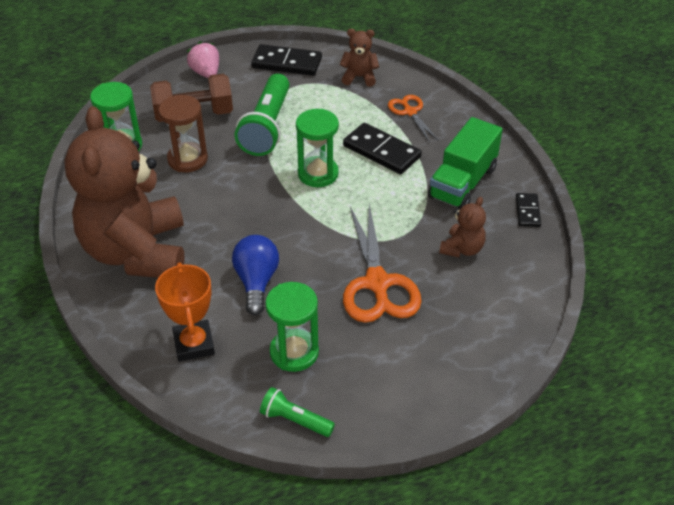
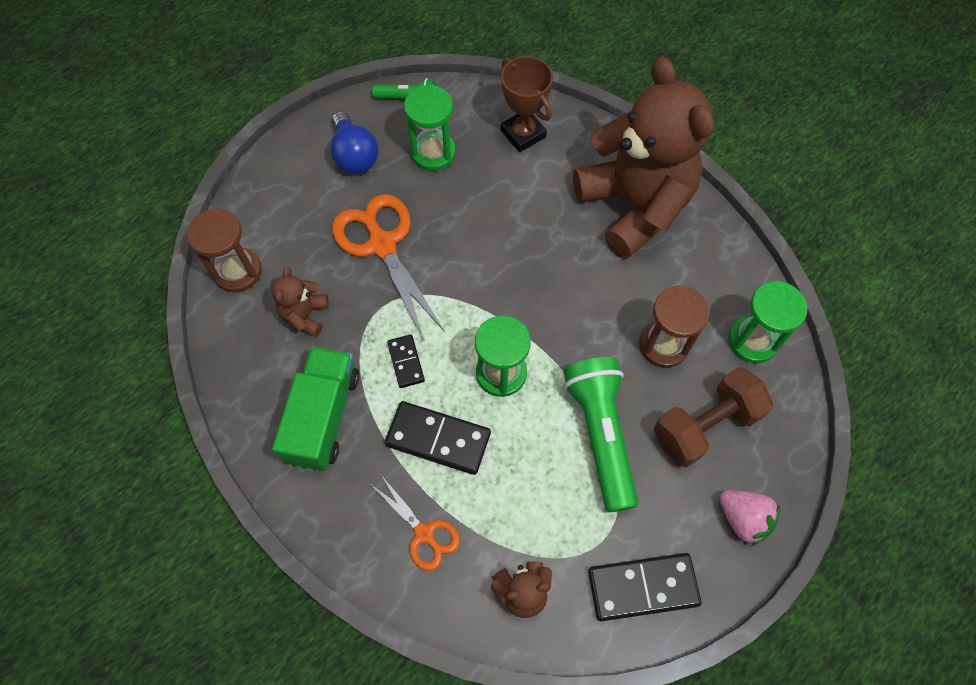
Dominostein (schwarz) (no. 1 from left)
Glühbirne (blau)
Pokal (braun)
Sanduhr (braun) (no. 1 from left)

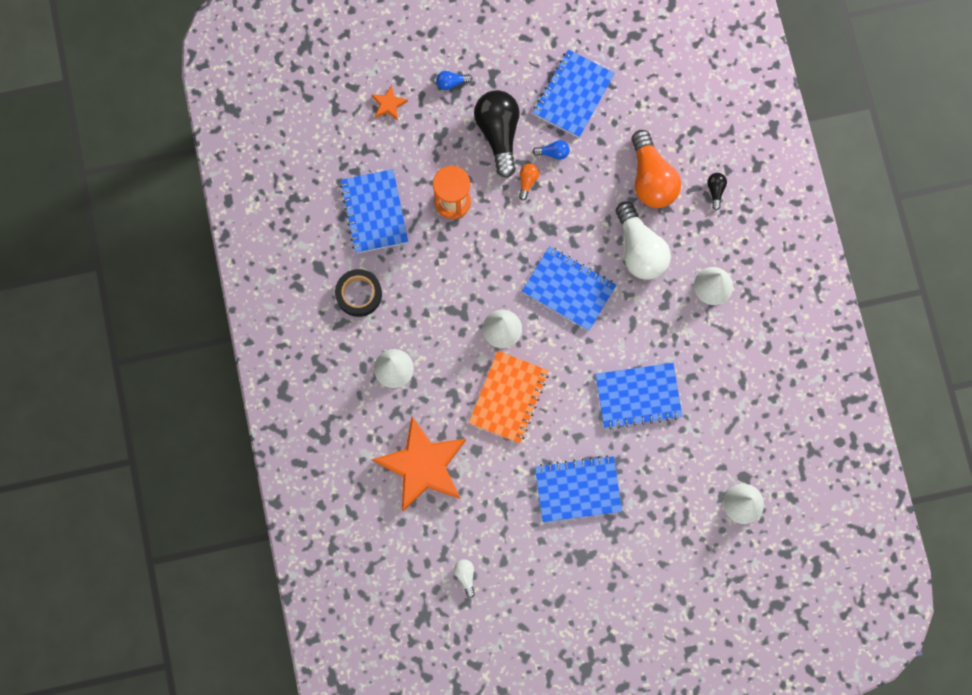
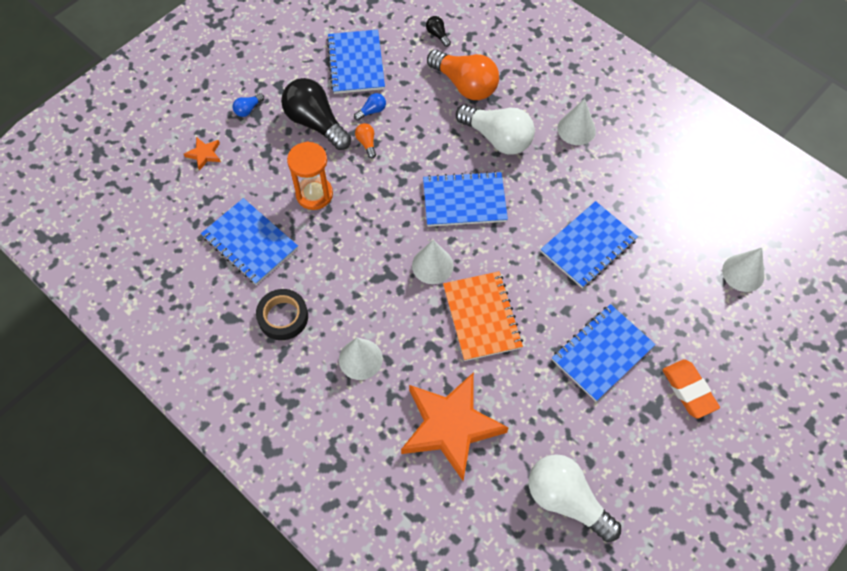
Glühbirne (schwarz) (no. 2 from left)
Glühbirne (weiß) (no. 2 from left)
Radiergummi (orange)

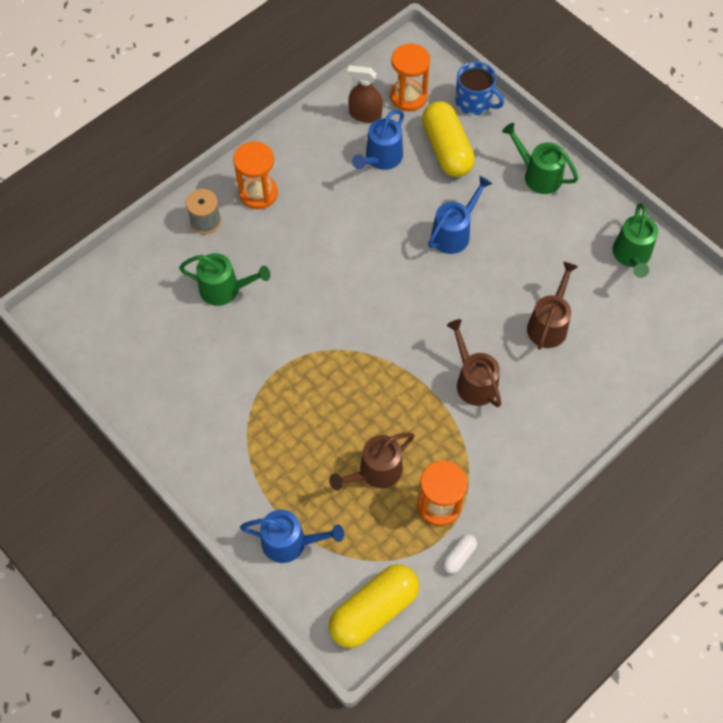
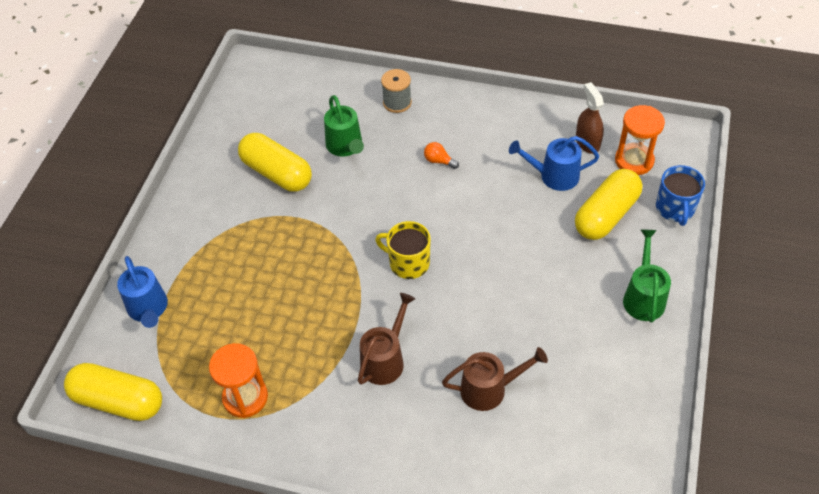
Sanduhr (orange) (no. 1 from left in the first image)
Gießkanne (blau) (no. 3 from left in the first image)
Gießkanne (grün) (no. 3 from left in the first image)
Gießkanne (braun) (no. 1 from left in the first image)
Kapsel (weiß)
Kapsel (gelb) (no. 2 from left)
Glühbirne (orange)
Tasse (gelb)

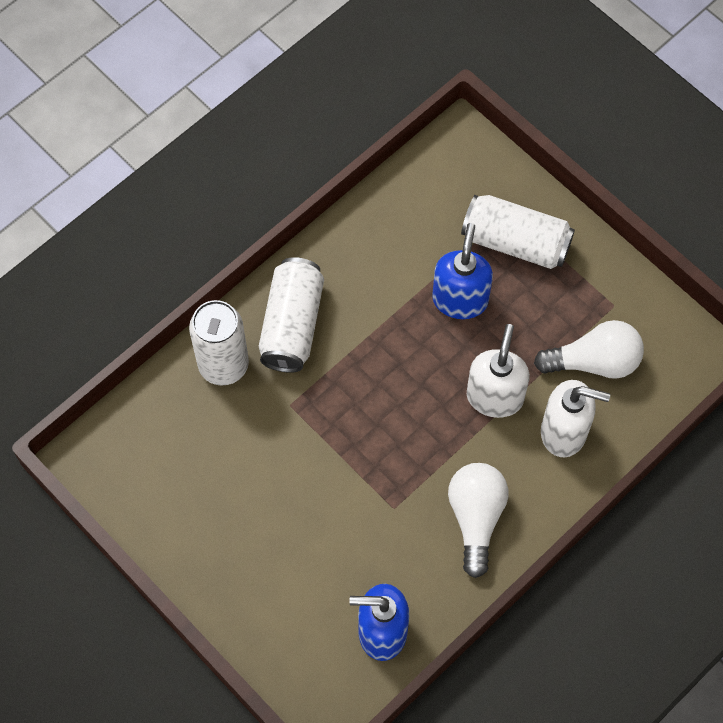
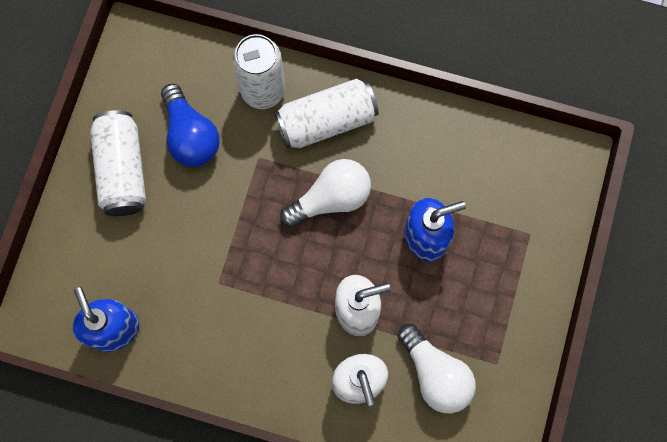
Dose (weiß) (no. 1 from left)
Glühbirne (weiß) (no. 1 from left)
Glühbirne (blau)

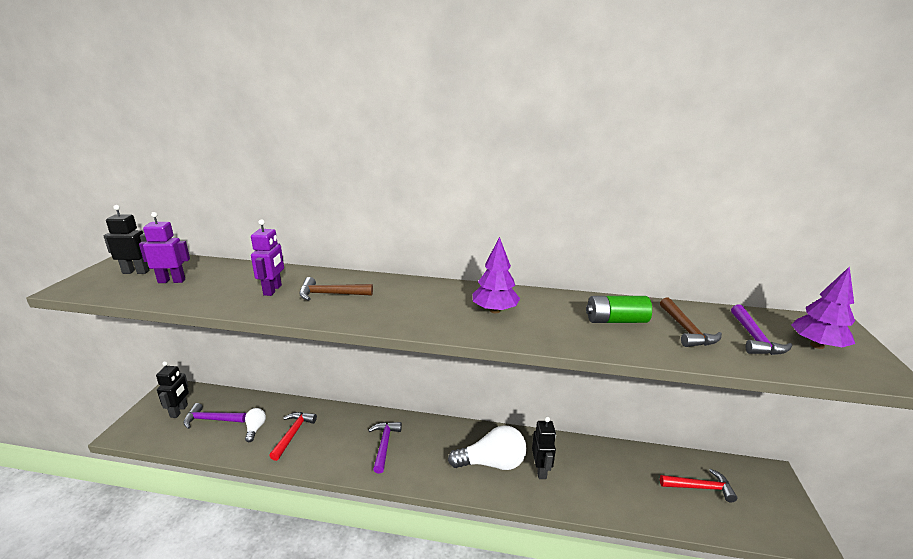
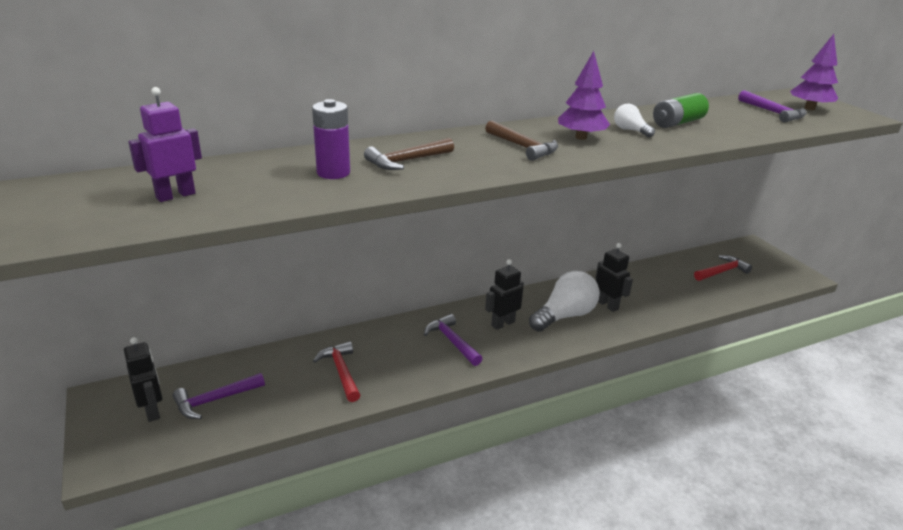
Roboter (schwarz) (no. 2 from left)
Batterie (lila)
Hammer (braun) (no. 2 from left)
Glühbirne (weiß) (no. 2 from left)

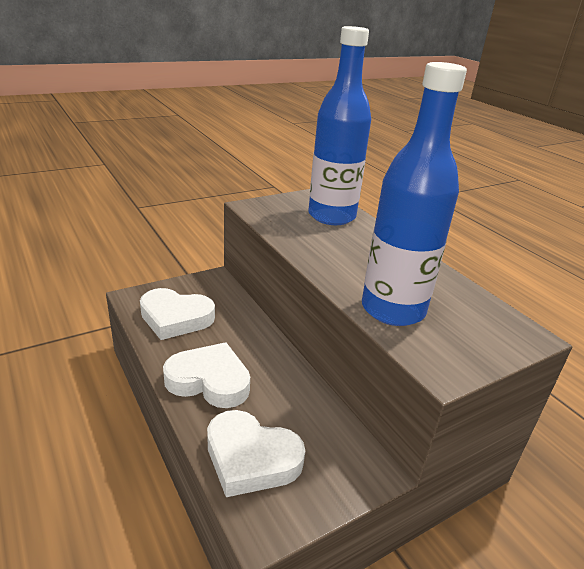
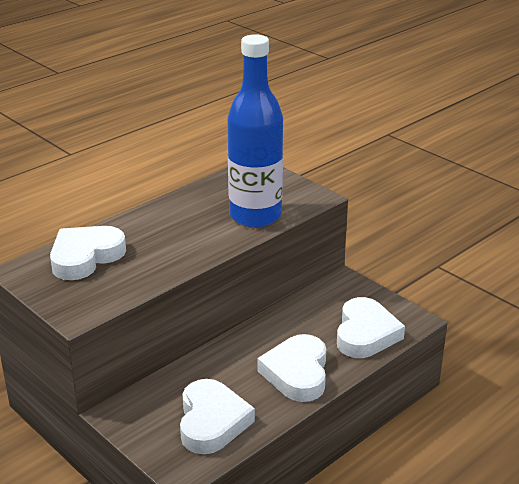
Herz (weiß) (no. 1 from left)

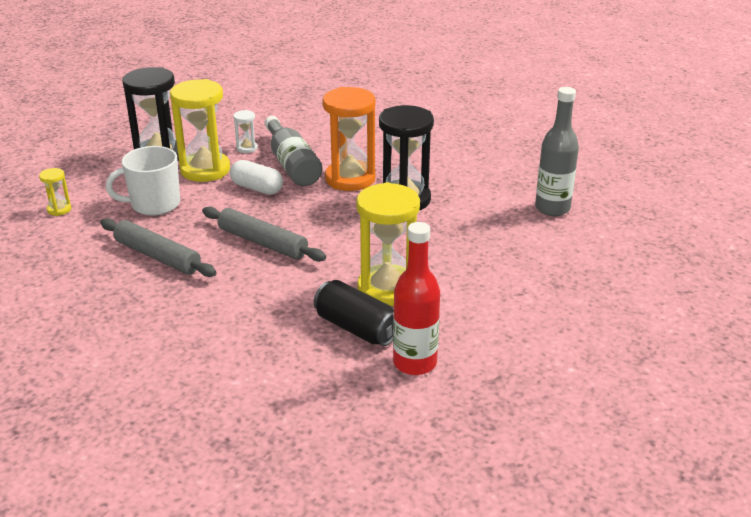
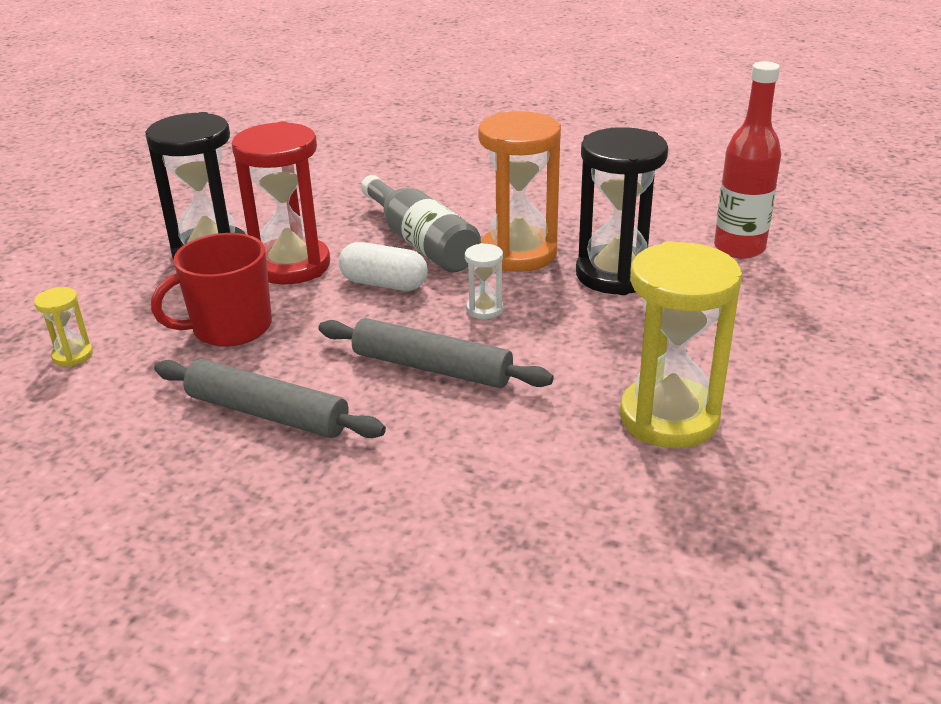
Sanduhr (rot)
Flasche (grau) (no. 2 from left in the first image)
Sanduhr (weiß)
Tasse (rot)
Flasche (rot)
Dose (schwarz)

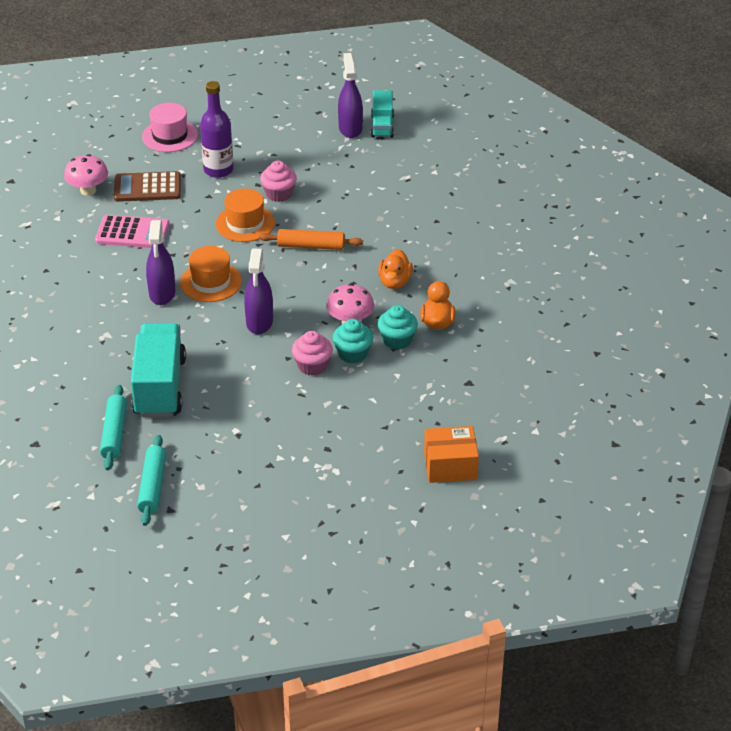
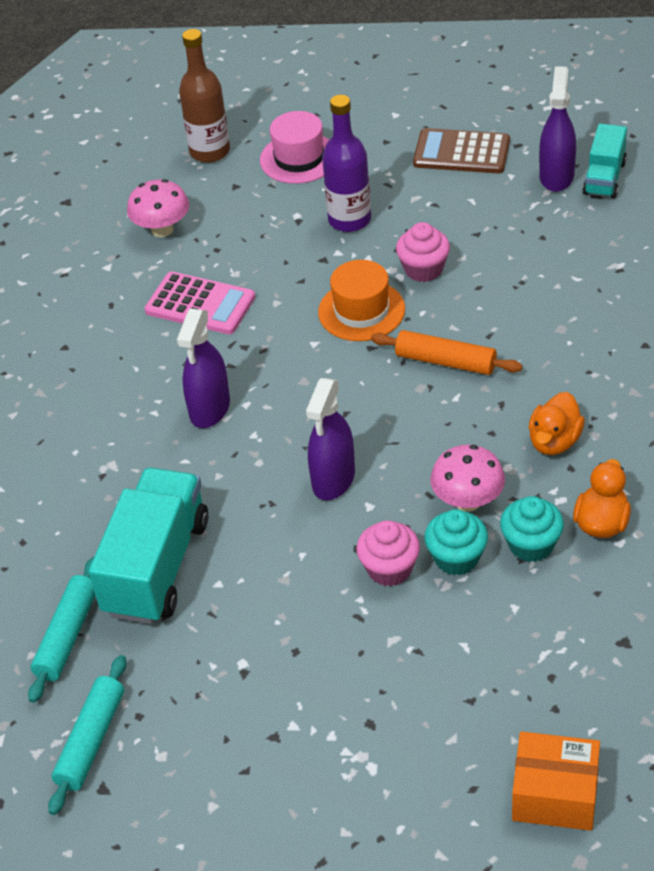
Taschenrechner (braun)
Hut (orange) (no. 1 from left in the first image)
Flasche (braun)

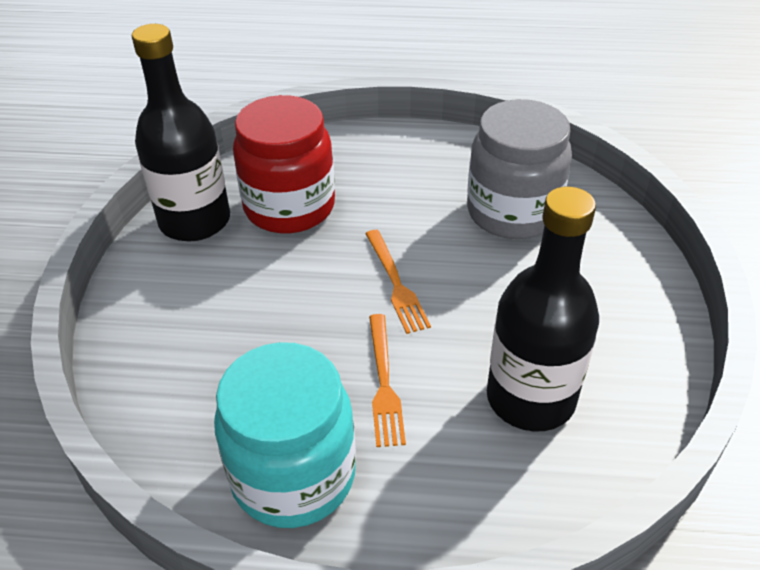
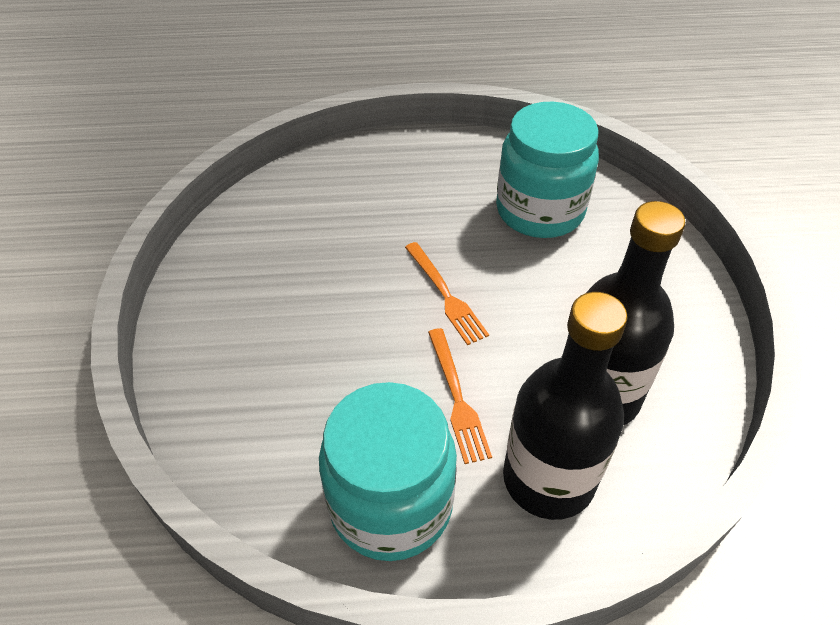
Flasche (schwarz) (no. 1 from left)
Einmachglas (rot)
Einmachglas (türkis) (no. 2 from left)

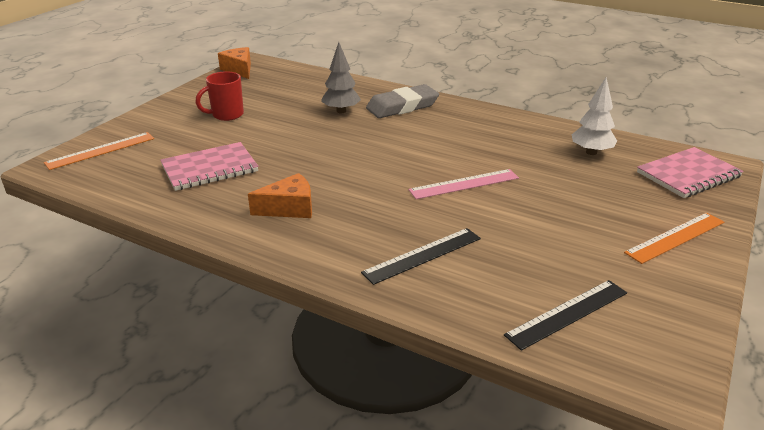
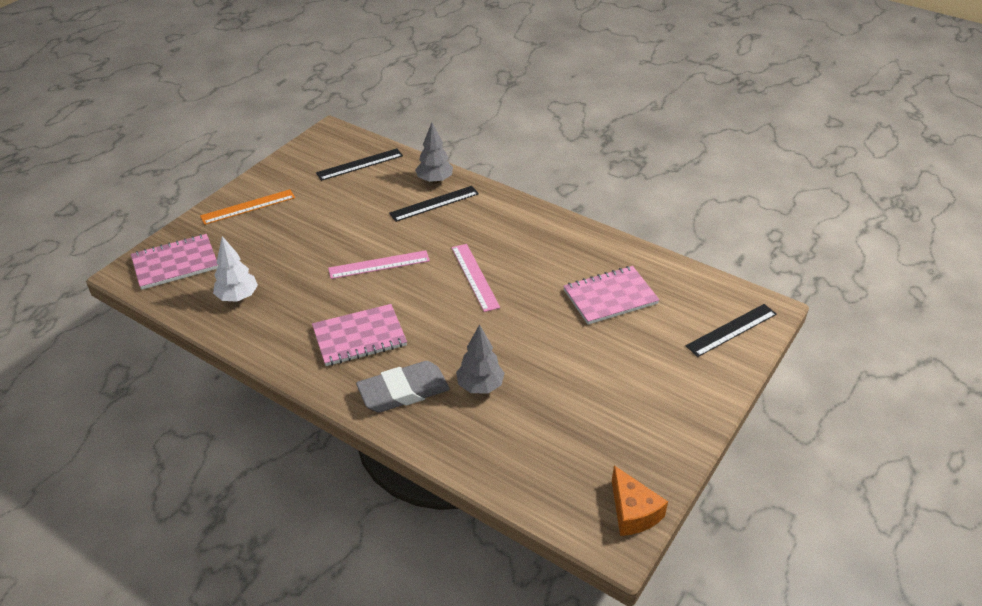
Tasse (rot)
Lineal (schwarz) (no. 3 from left)
Käse (orange) (no. 2 from left in the first image)
Baum (grau) (no. 1 from left)
Lineal (rosa) (no. 2 from left)
Notizbuch (rosa) (no. 2 from left)

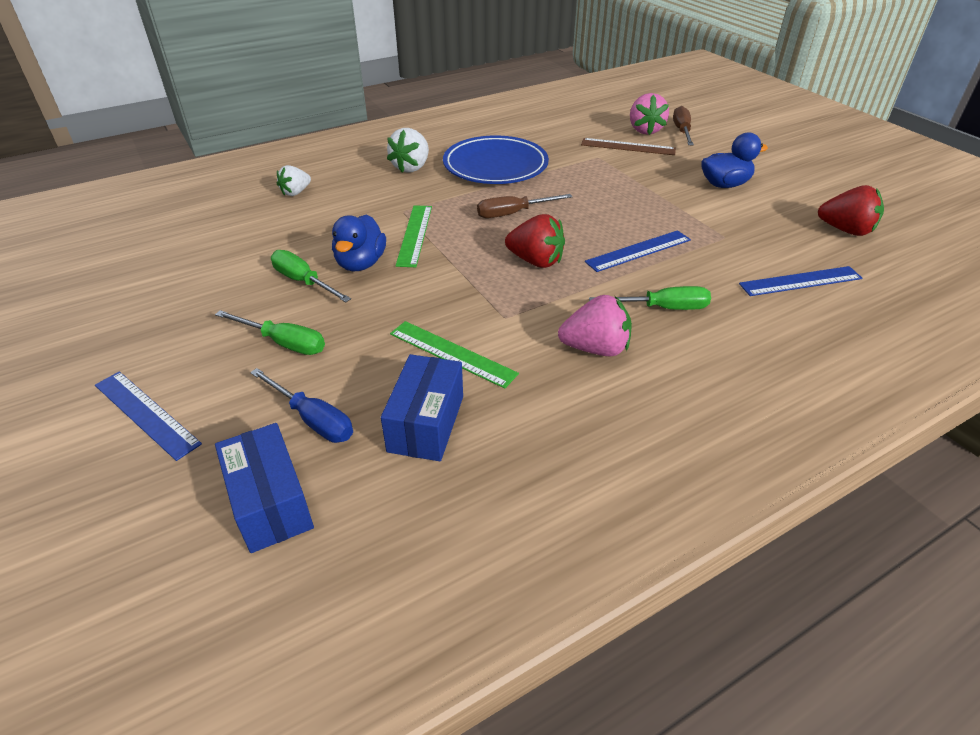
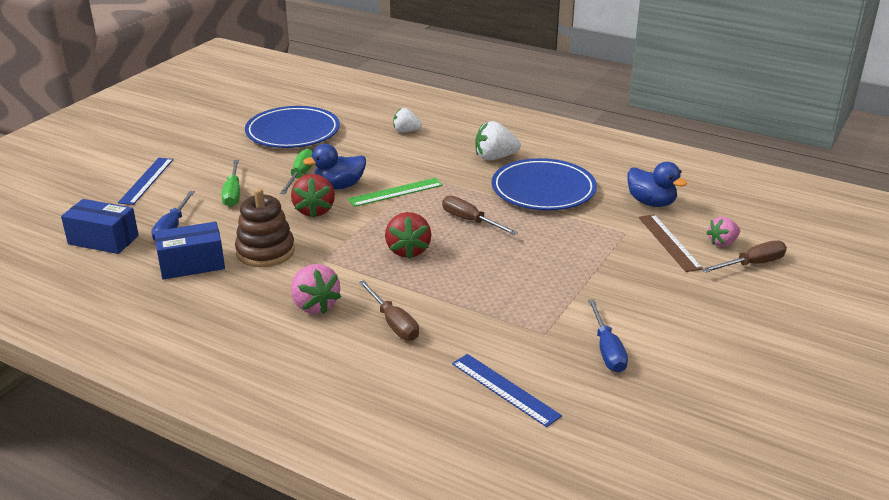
Erdbeere (rosa) (no. 2 from left)
Ente (blau) (no. 2 from left)
Erdbeere (rot) (no. 1 from left)
Lineal (blau) (no. 2 from left in the first image)
Schraubenzieher (braun) (no. 1 from left)
Stapelspielzeug (braun)
Schachtel (blau) (no. 1 from left)
Teller (blau) (no. 1 from left)
Schraubenzieher (blau) (no. 2 from left)

